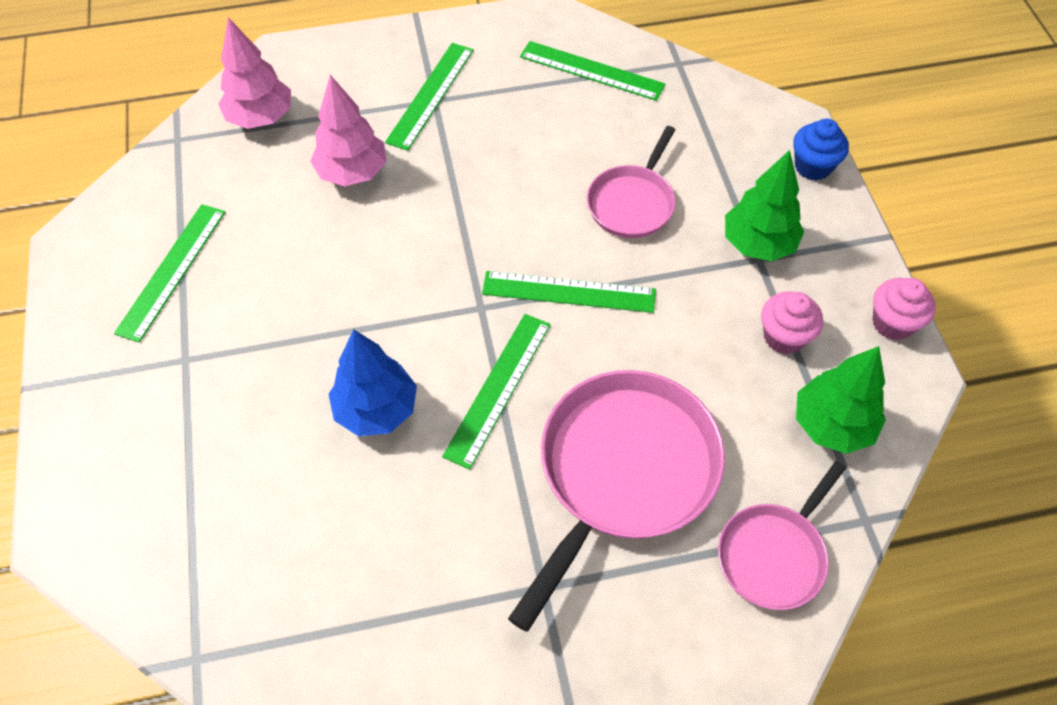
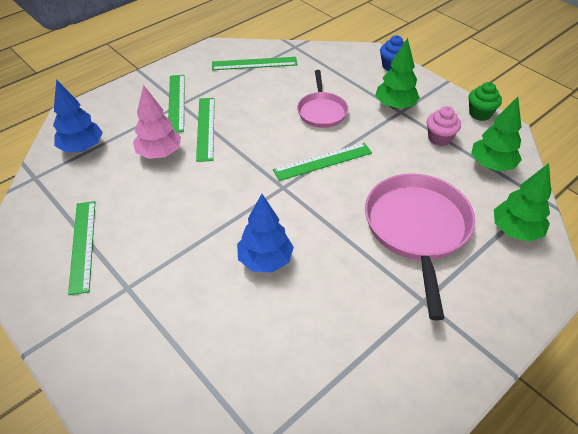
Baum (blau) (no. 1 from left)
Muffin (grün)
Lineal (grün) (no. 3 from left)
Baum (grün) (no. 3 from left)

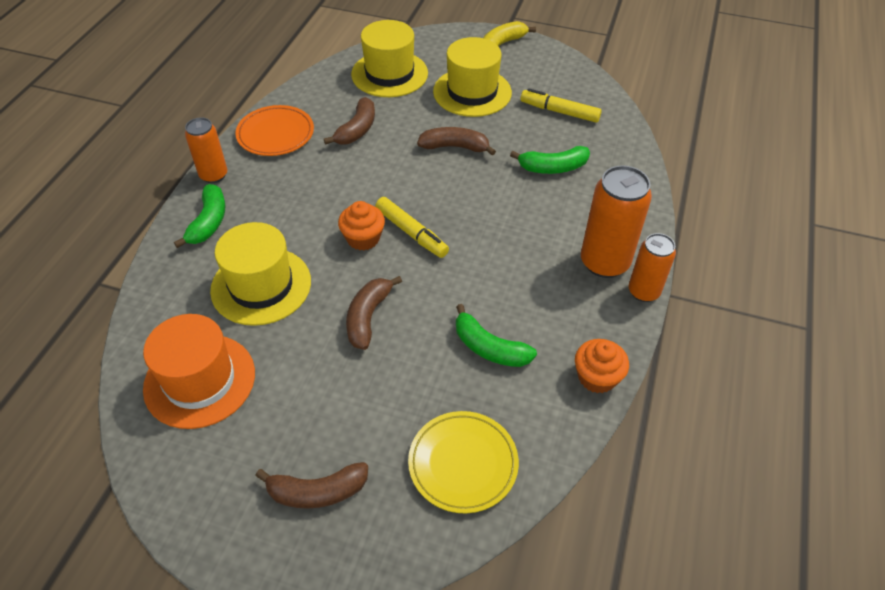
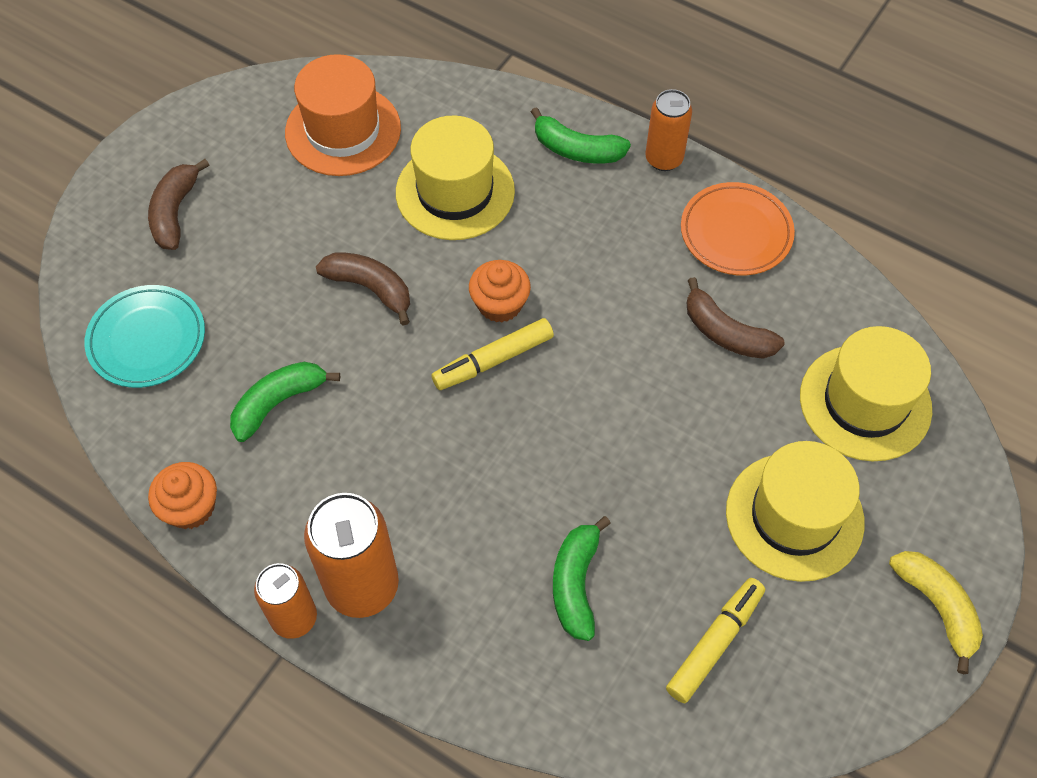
Banane (braun) (no. 4 from left in the first image)
Teller (türkis)

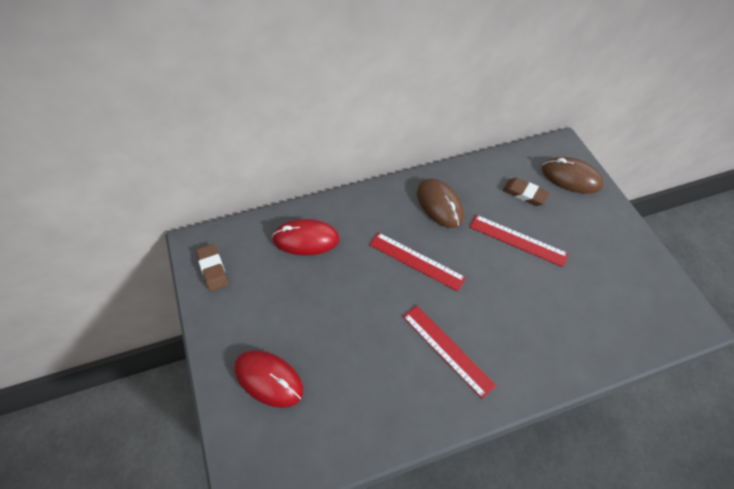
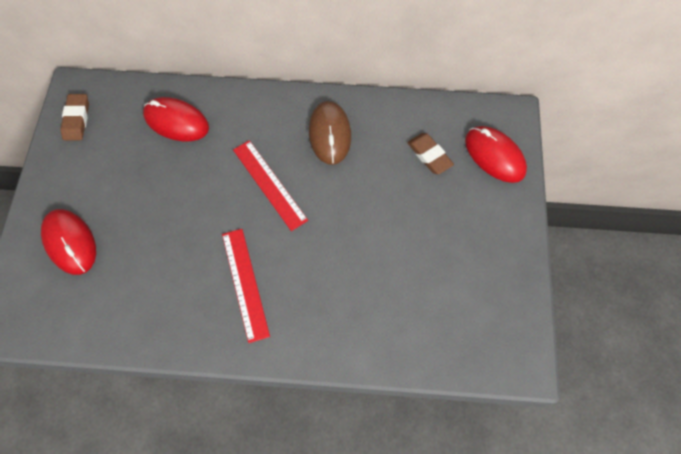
Computermaus (rot) (no. 3 from left)
Lineal (rot) (no. 3 from left in the first image)

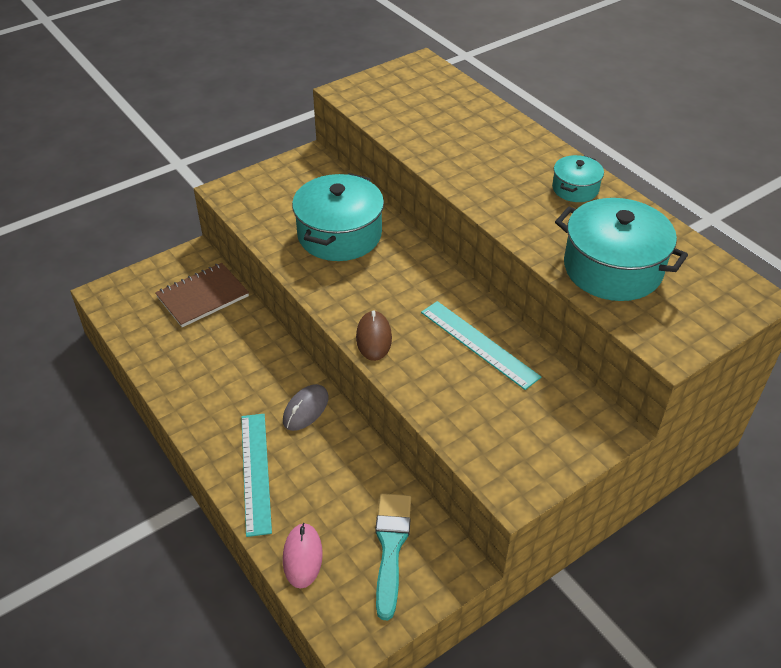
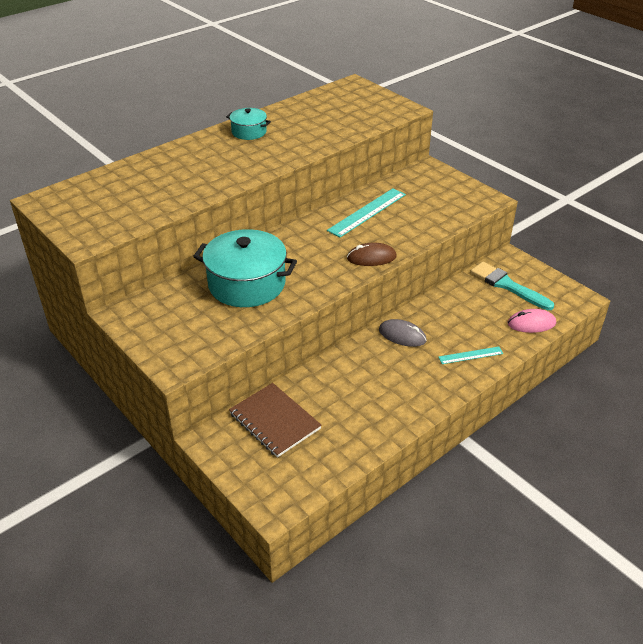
Kochtopf (türkis) (no. 3 from left in the first image)
Lineal (türkis) (no. 2 from left)
Pinsel (türkis)

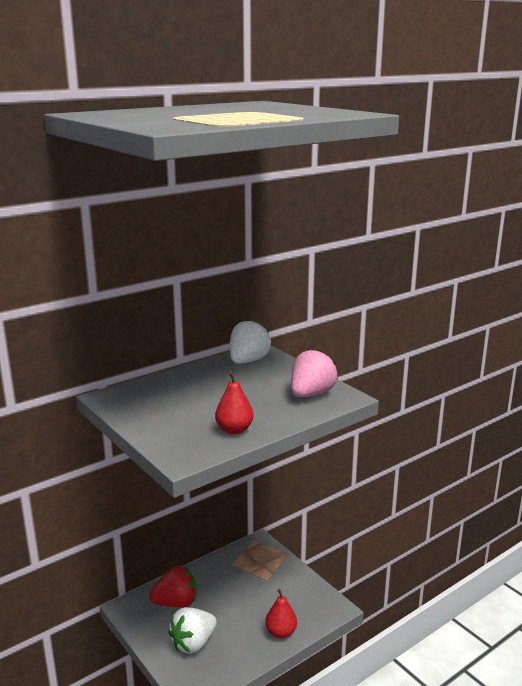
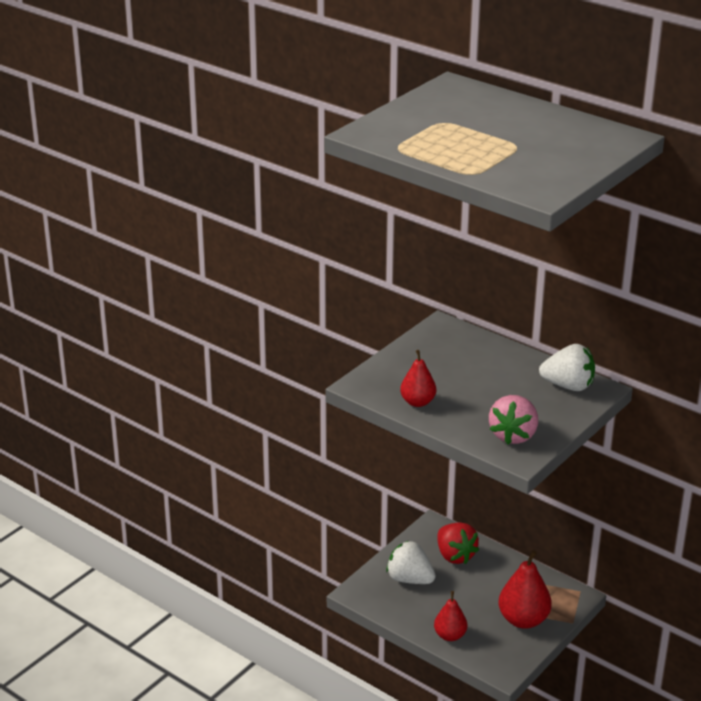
Erdbeere (rosa)
Birne (rot) (no. 3 from left)

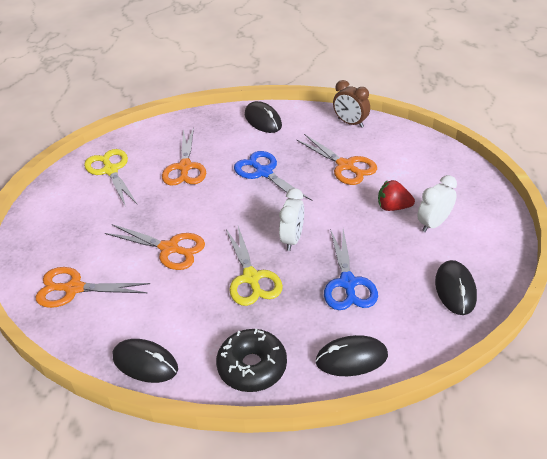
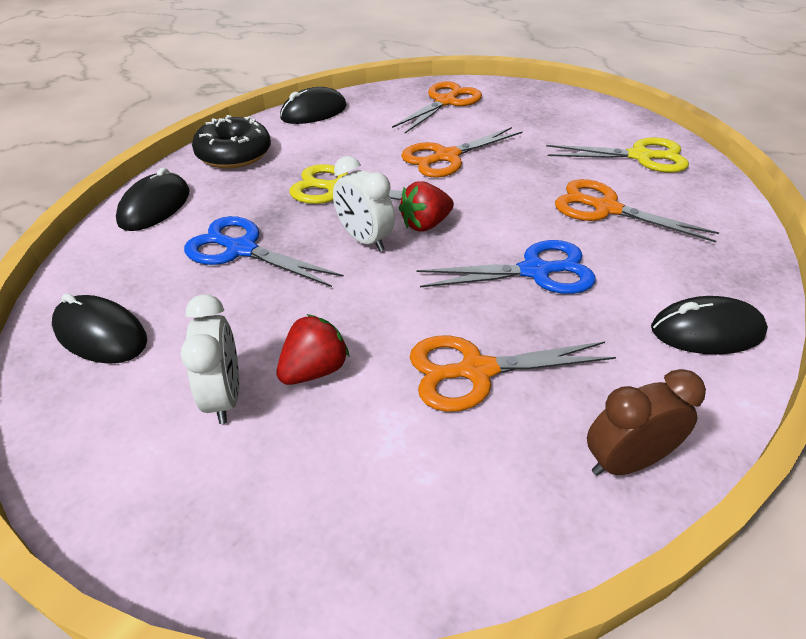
Erdbeere (rot) (no. 2 from left)

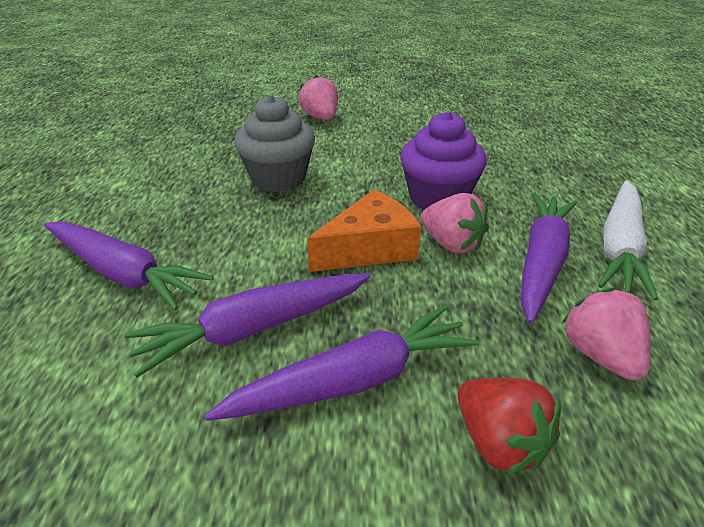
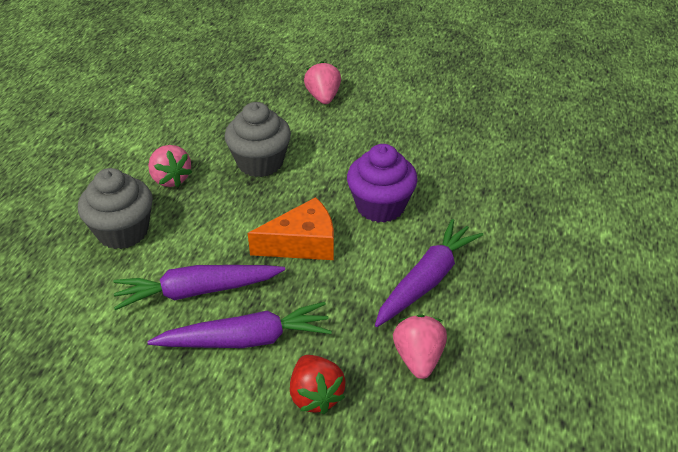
Karotte (weiß)
Erdbeere (rosa) (no. 1 from left)
Muffin (grau) (no. 1 from left)

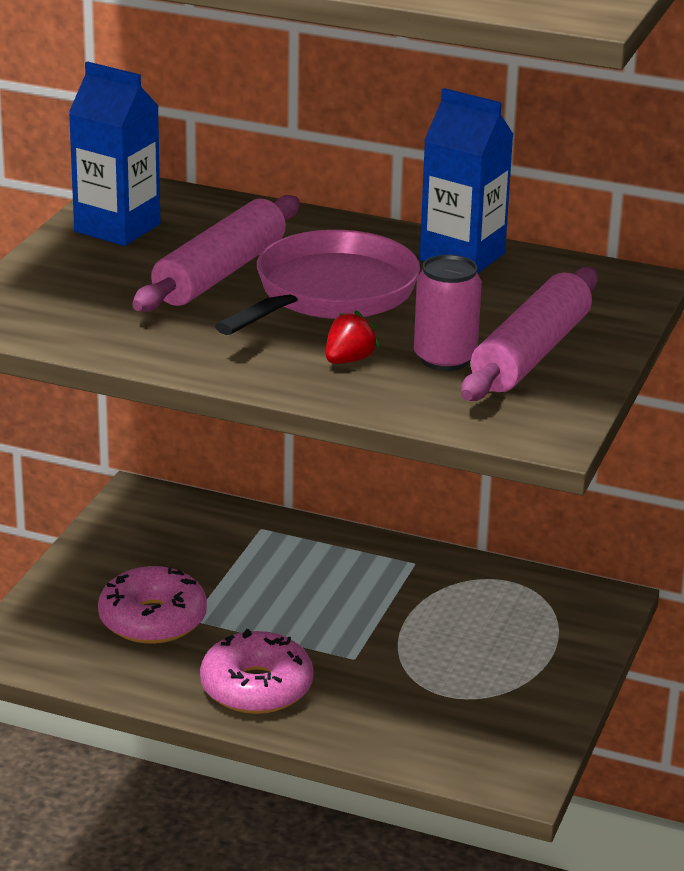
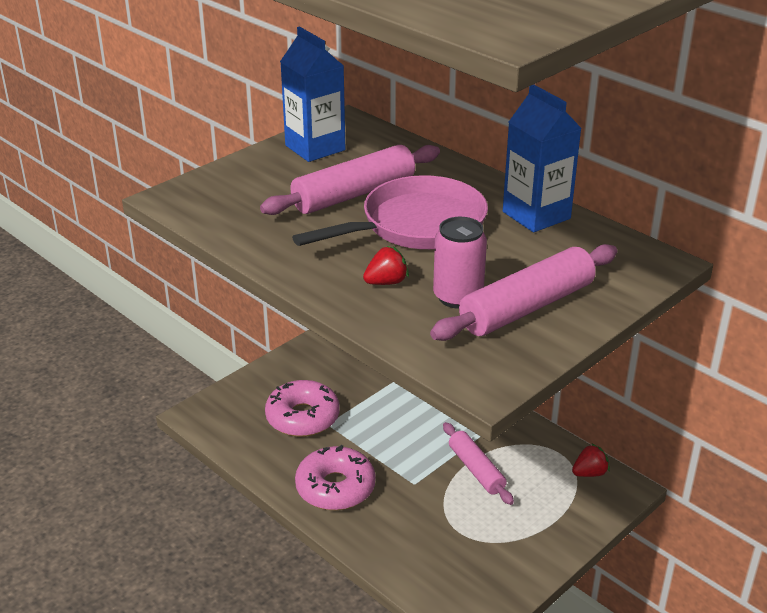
Nudelholz (rosa) (no. 2 from left)
Erdbeere (rot) (no. 2 from left)

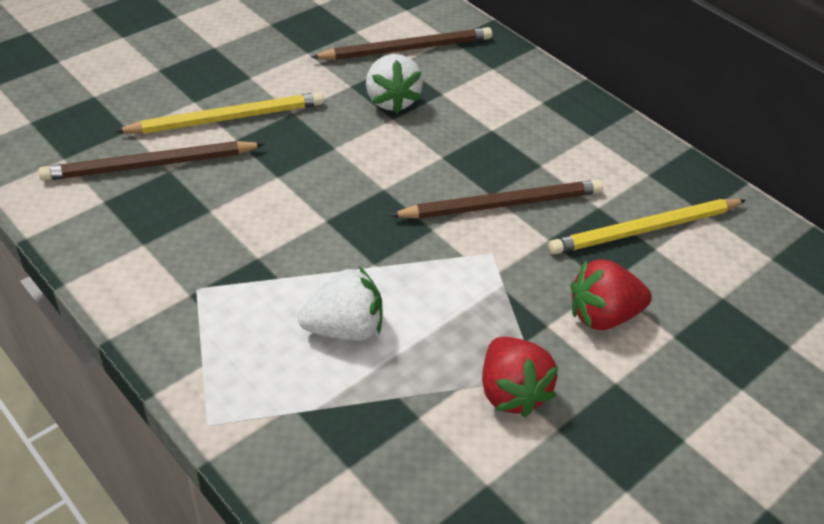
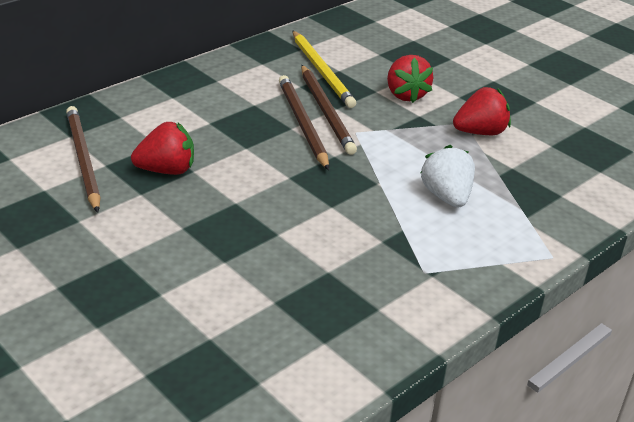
Erdbeere (rot) (no. 1 from left)
Bleistift (gelb) (no. 1 from left in the first image)
Bleistift (braun) (no. 3 from left)

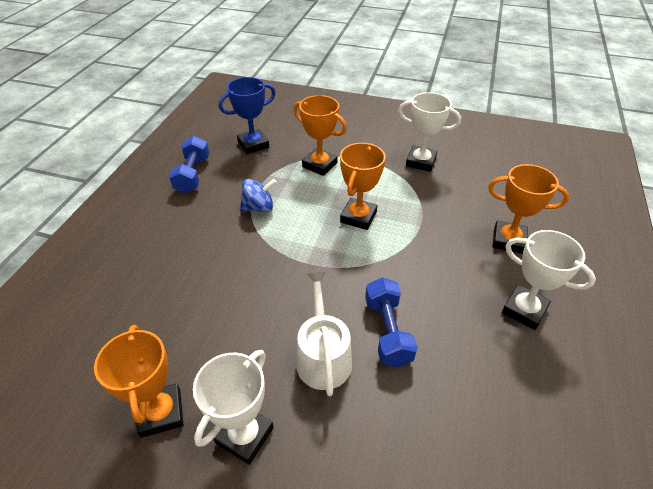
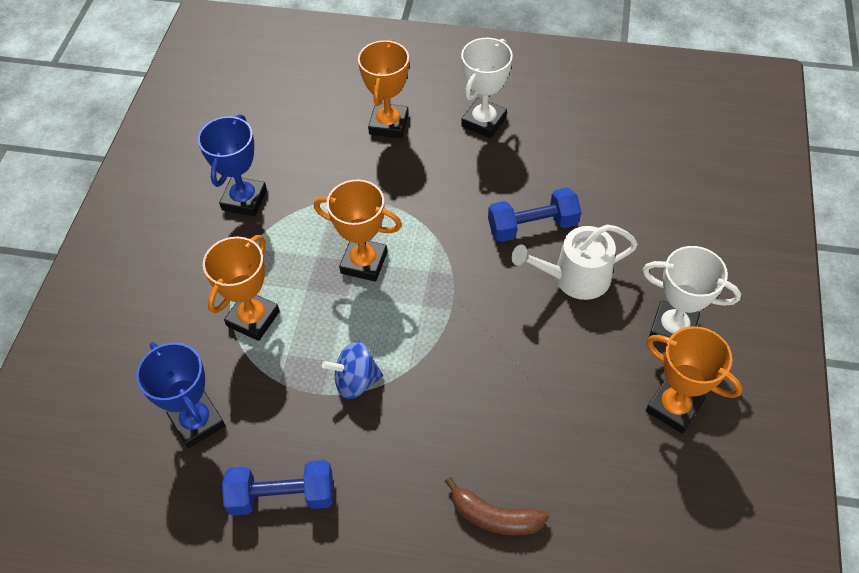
Pokal (blau) (no. 2 from left)
Kreisel (blau)
Pokal (orange) (no. 4 from left)
Banane (braun)

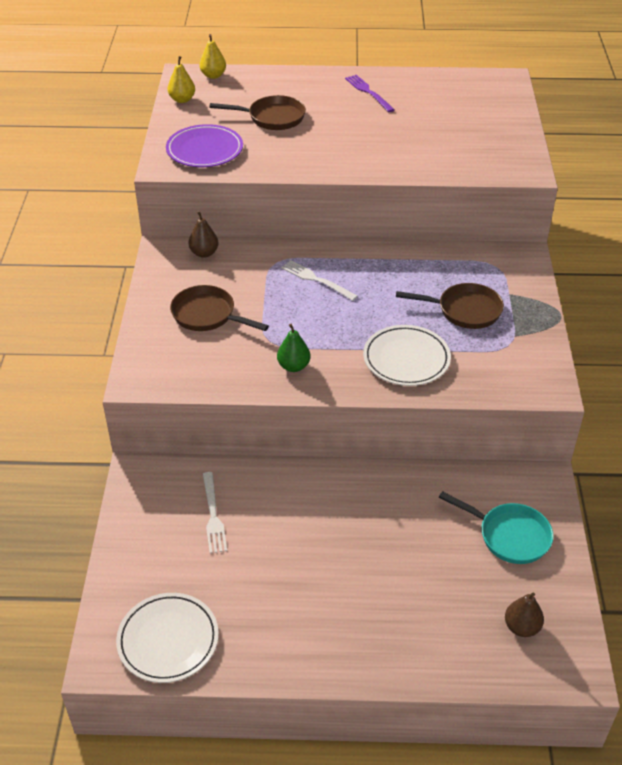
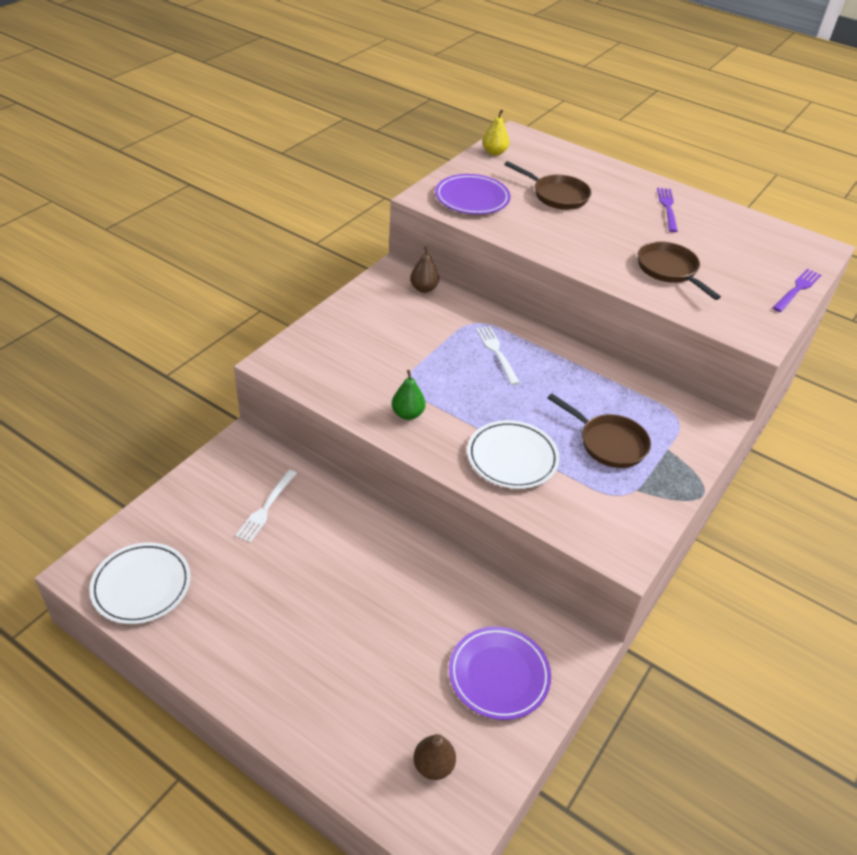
Birne (gelb) (no. 2 from left in the first image)
Pfanne (braun) (no. 3 from left)
Teller (lila) (no. 2 from left)
Gabel (lila) (no. 2 from left)

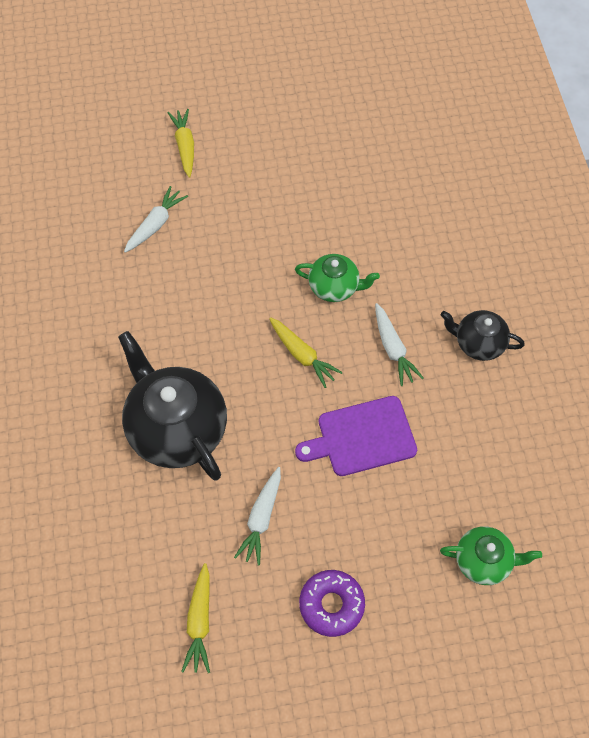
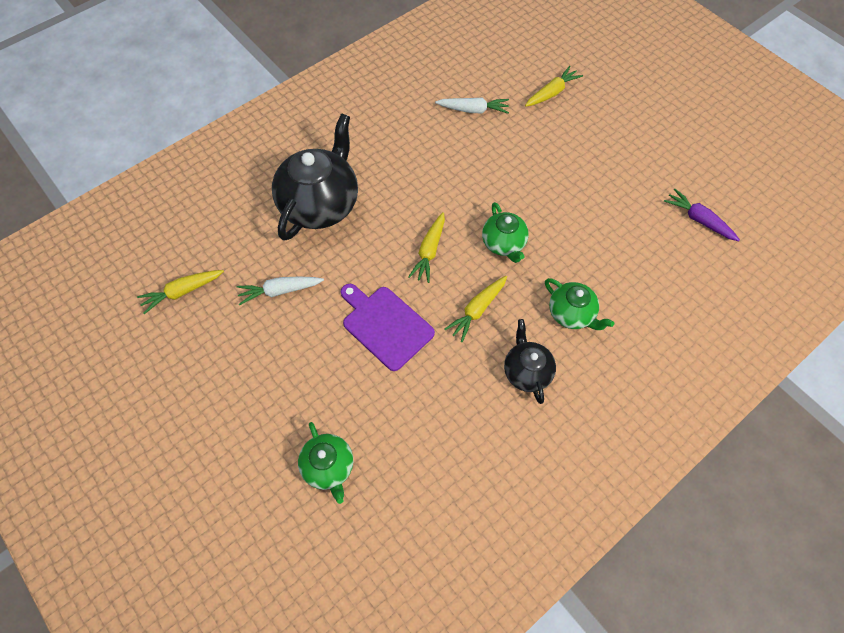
Karotte (gelb) (no. 3 from left)
Donut (lila)
Karotte (lila)
Teekanne (grün) (no. 3 from left)

